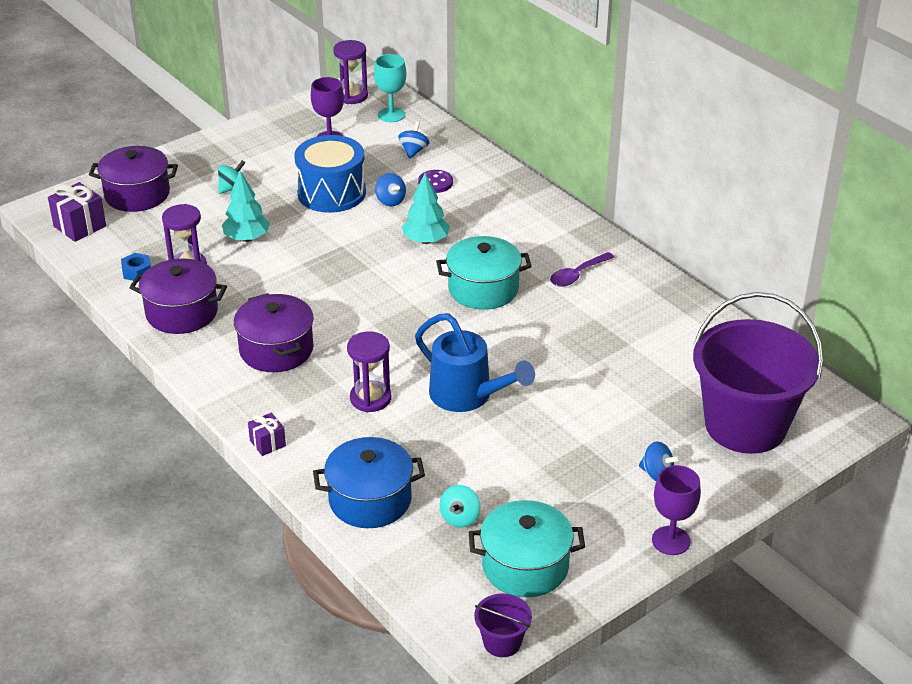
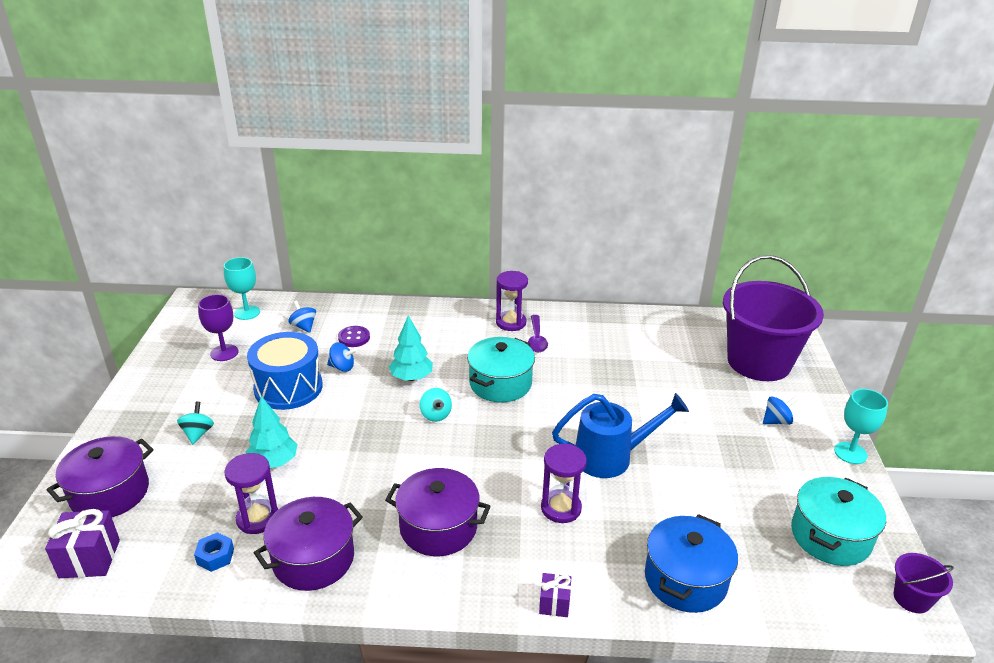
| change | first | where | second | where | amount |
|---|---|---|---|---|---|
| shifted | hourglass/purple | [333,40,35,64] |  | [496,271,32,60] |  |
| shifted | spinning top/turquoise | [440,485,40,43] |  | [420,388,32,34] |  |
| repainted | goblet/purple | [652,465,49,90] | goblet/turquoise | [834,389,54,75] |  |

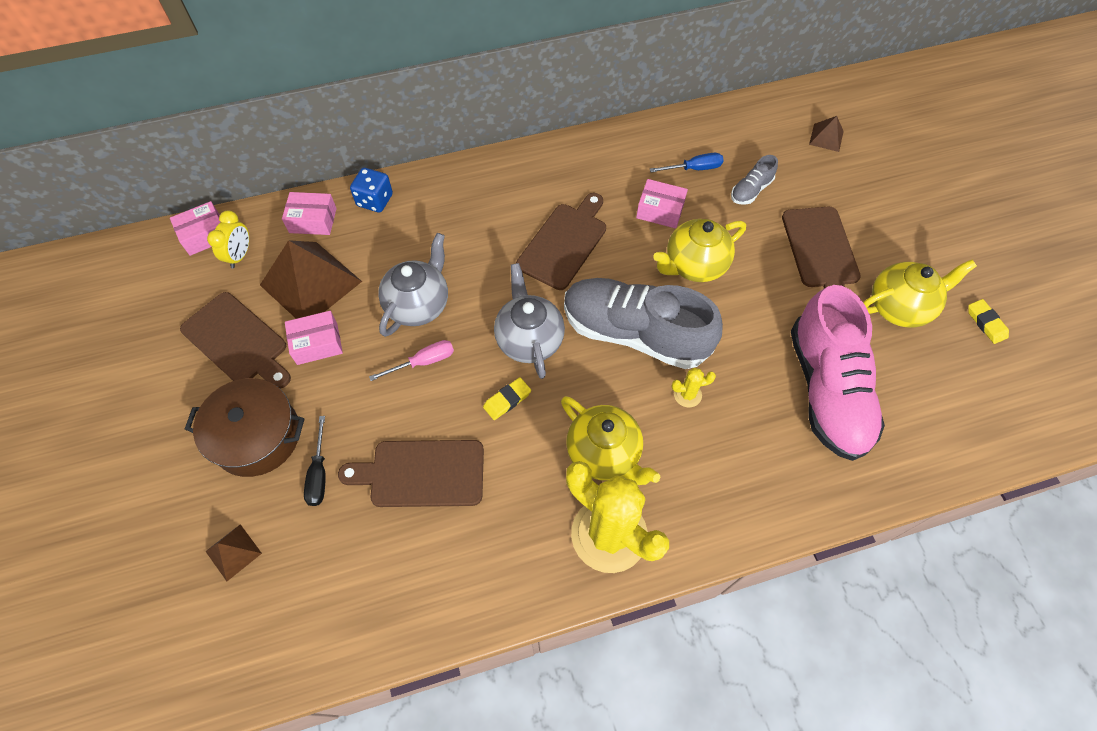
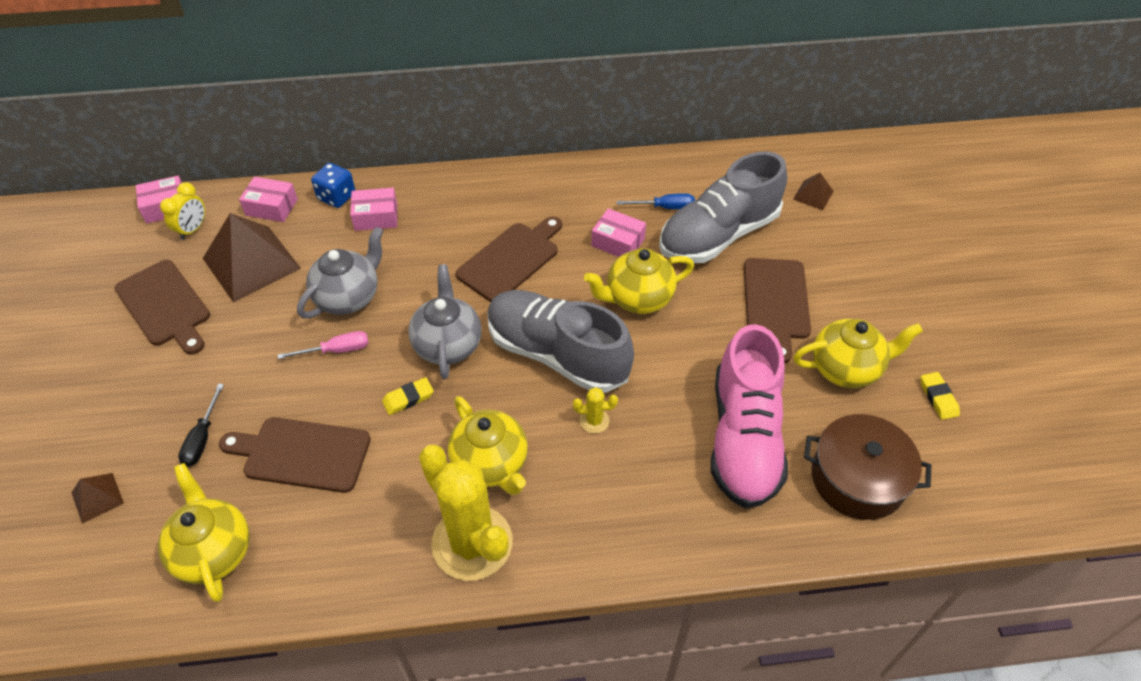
| change | first | where | second | where | amount |
|---|---|---|---|---|---|
| shifted | pot/brown | [185,378,119,99] |  | [804,414,127,106] |  |
| shifted | box/pink | [285,311,58,54] |  | [350,188,47,43] |  |
| scaled | shoe/grey | [731,155,47,50] |  | [659,151,128,112] | x2.36 |
| new |  |  | teapot/yellow | [158,463,92,139] |  |

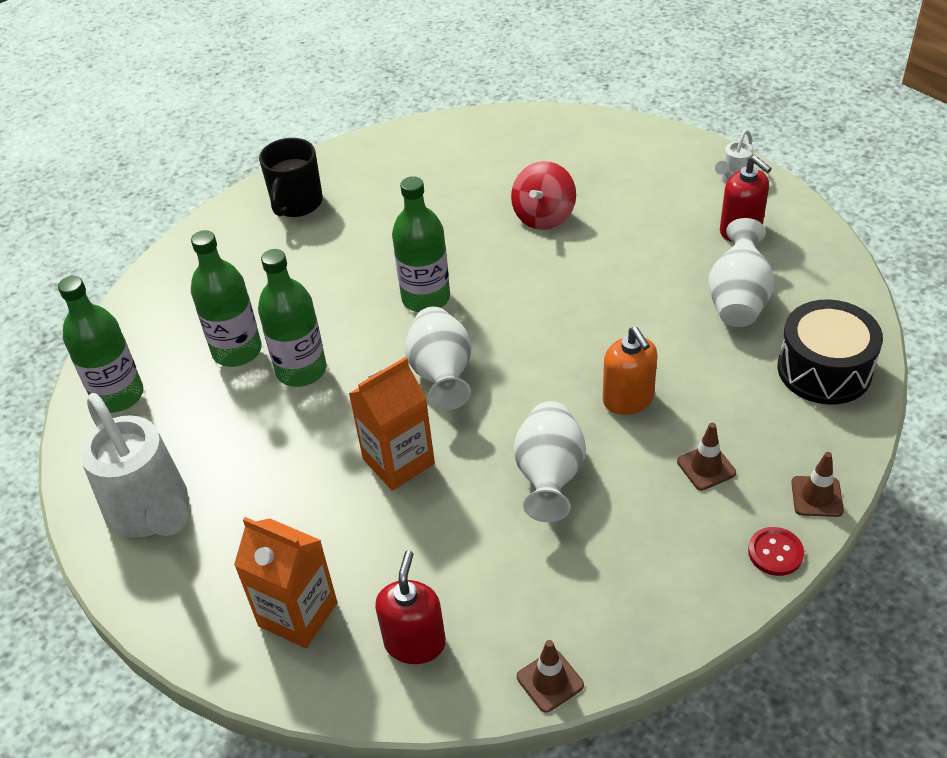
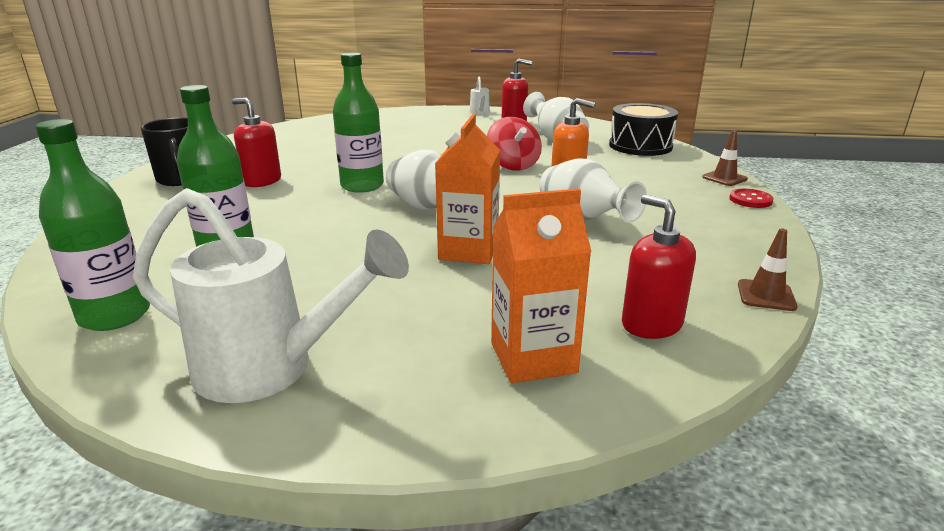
| change | first | where | second | where | amount |
|---|---|---|---|---|---|
| gone | bottle/green | [258,249,69,138] |  |  |  |
| shifted | spinning top/red | [511,161,65,69] |  | [487,117,55,53] |  |
| gone | traffic cone/brown | [677,423,59,68] |  |  |  |
| new |  |  | soap dispenser/red | [231,98,50,89] |  |

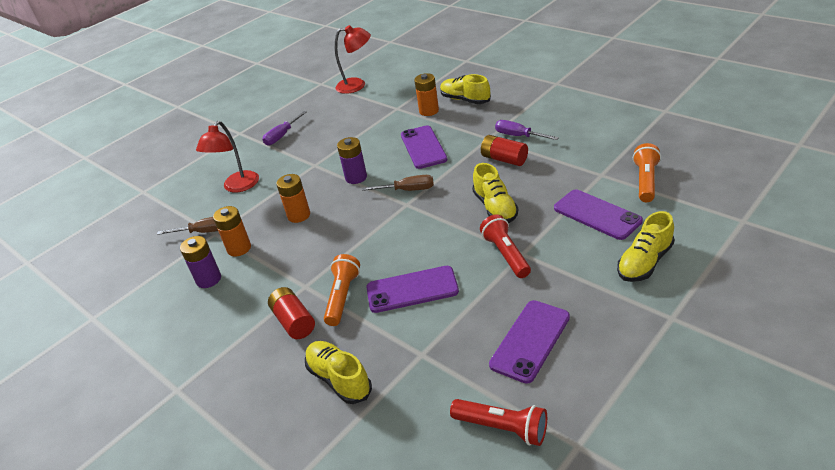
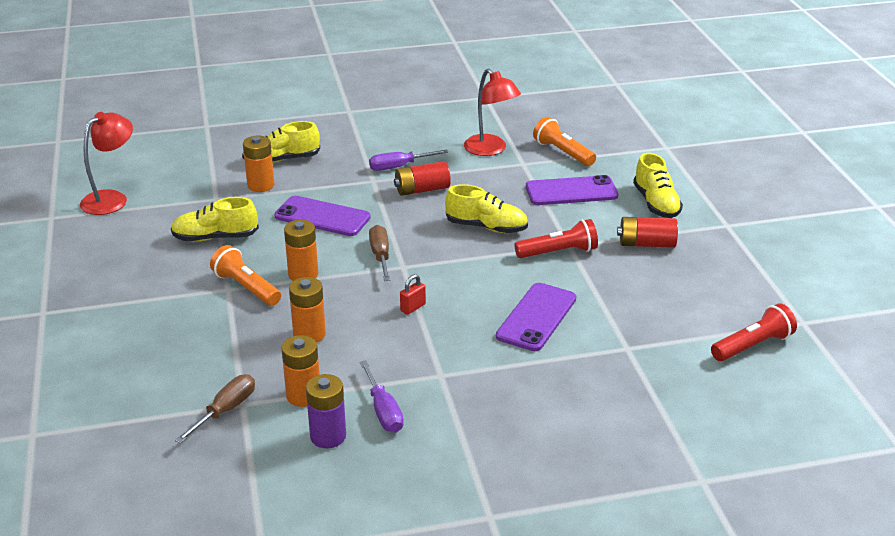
| change | first | where | second | where | amount |
|---|---|---|---|---|---|
| shifted | lamp/red | [196,121,63,71] |  | [464,69,57,87] |  |
| shifted | screwdriver/purple | [263,111,44,35] |  | [360,360,44,73] |  |
| shifted | battery/red | [268,287,47,52] |  | [617,217,61,31] |  |
| shifted | shoe/yellow | [305,341,67,63] |  | [171,197,88,44] |  |
| shifted | flashlight/orange | [324,254,36,72] |  | [210,245,71,61] |  |
| repainted | battery/purple | [337,137,30,47] | battery/orange | [284,220,34,61] |  |
| rotated | screwdriver/brown | [362,175,72,16] |  | [369,225,21,56] | 45 degrees counterclockwise |
| rotated | flashlight/red | [480,214,51,64] |  | [515,219,83,39] | 150 degrees clockwise |
| gone | phone/purple | [489,300,81,84] |  |  |  |
| new |  |  | padlock/red | [400,274,26,41] |  |

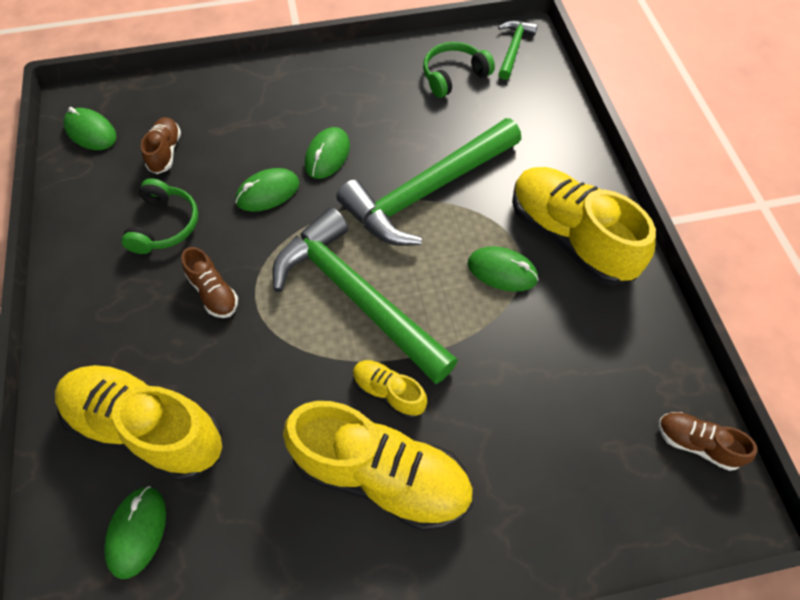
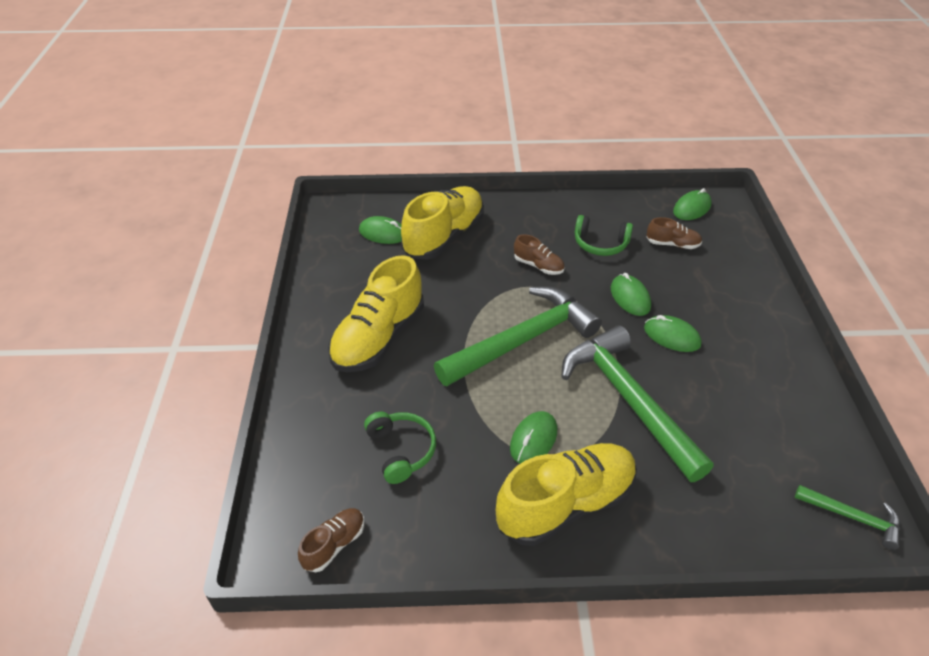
| change | first | where | second | where | amount |
|---|---|---|---|---|---|
| rotated | shoe/brown | [181,247,57,71] |  | [514,234,51,41] | 120 degrees counterclockwise |
| gone | shoe/yellow | [353,360,74,59] |  |  |  |
| shifted | headphones/green | [423,42,72,56] |  | [364,412,72,72] |  |

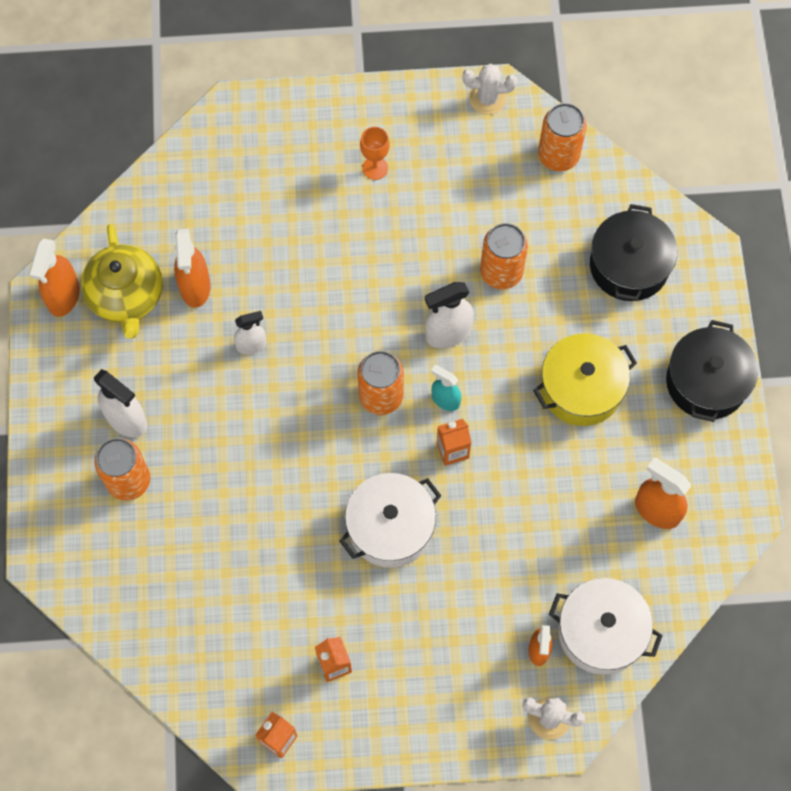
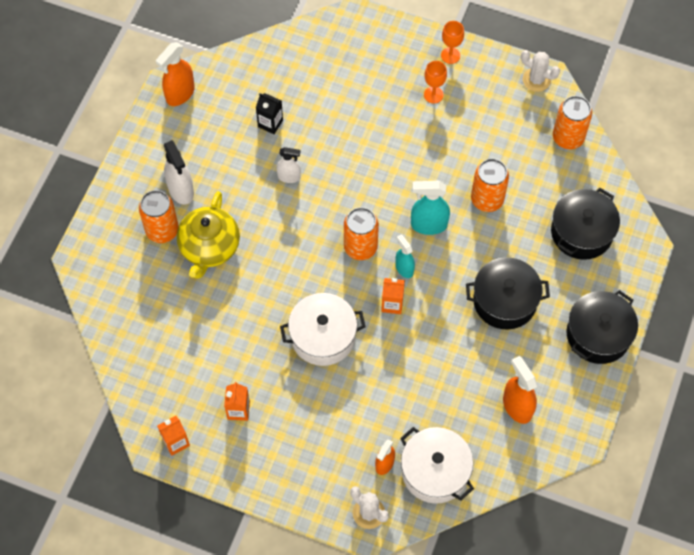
| change | first | where | second | where | amount |
|---|---|---|---|---|---|
| shifted | teapot/yellow | [81,224,82,115] |  | [177,191,63,88] |  |
| swapped | spray bottle/orange | [174,229,36,79] | carton/black | [256,93,27,41] |  |
| repainted | spray bottle/white | [425,282,49,66] | spray bottle/turquoise | [411,181,39,54] |  |
| repainted | pot/yellow | [533,333,104,93] | pot/black | [466,257,84,73] |  |
| new |  |  | goblet/orange | [441,21,23,43] |  |

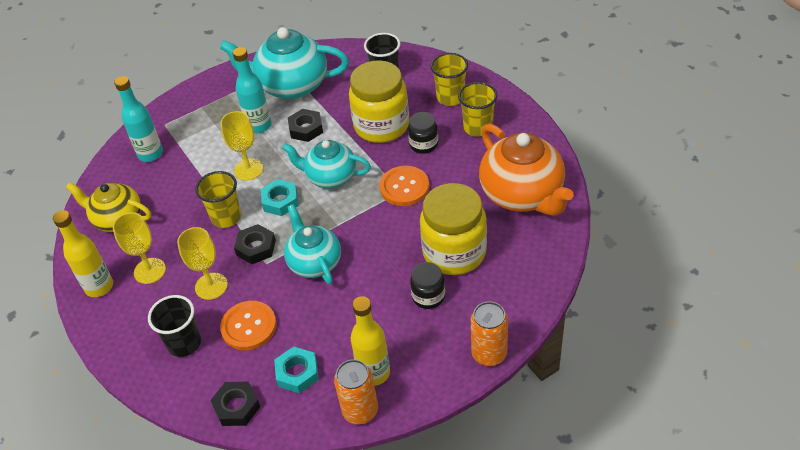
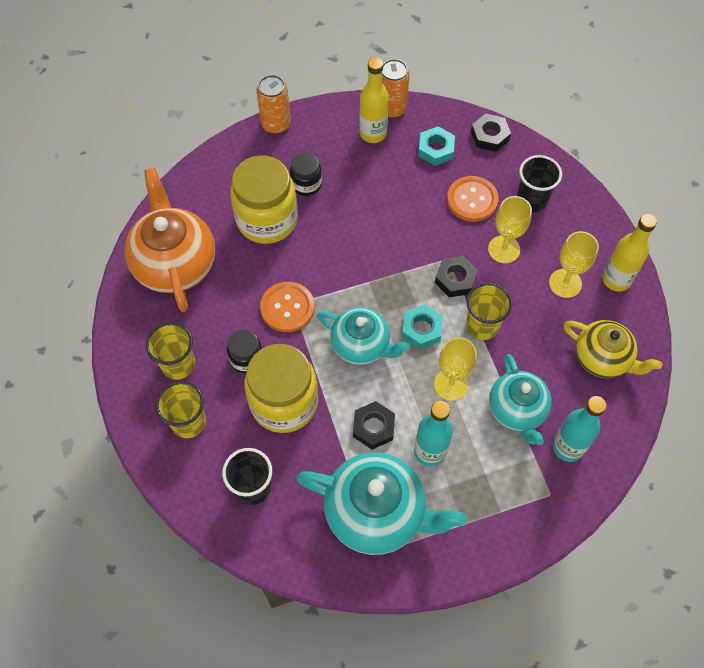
| change | first | where | second | where | amount |
|---|---|---|---|---|---|
| shifted | teapot/turquoise | [284,204,57,81] |  | [489,354,63,91] |  |

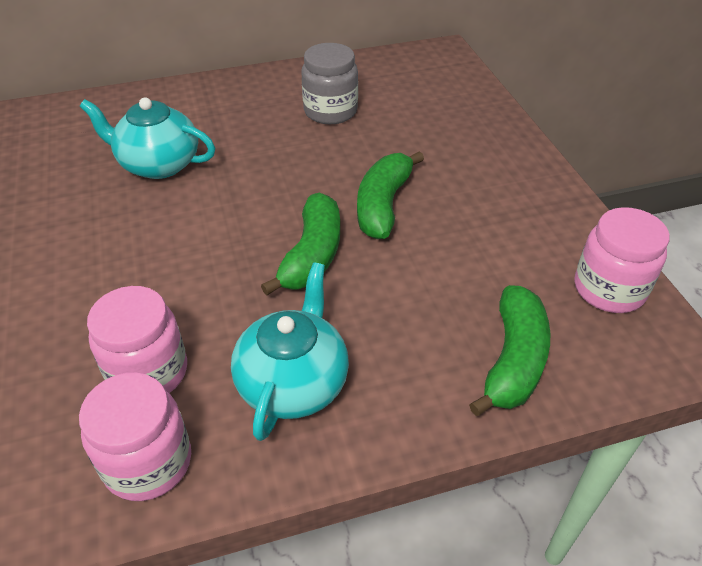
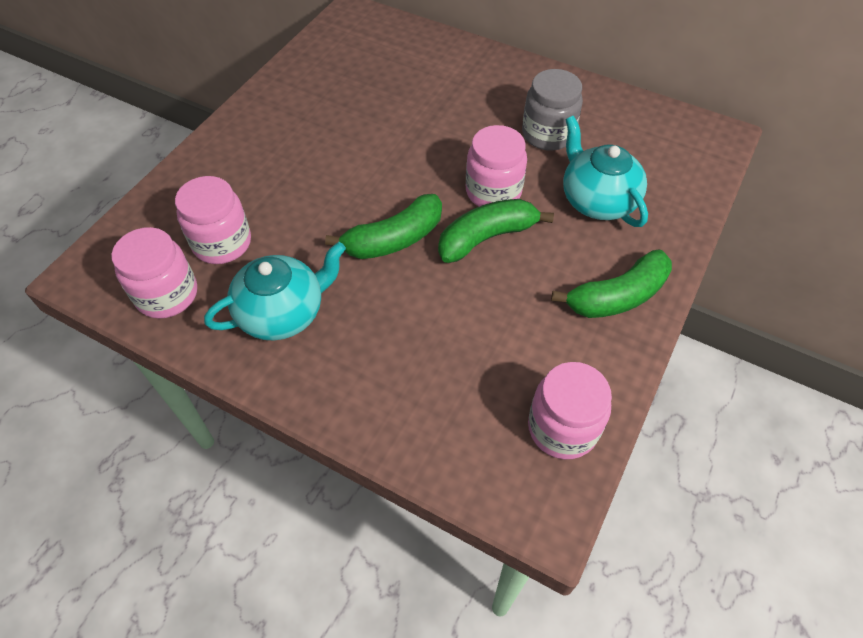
| change | first | where | second | where | amount |
|---|---|---|---|---|---|
| shifted | teapot/turquoise | [80,97,135,82] |  | [563,116,85,111] |  |
| shifted | banana/green | [469,285,81,131] |  | [551,250,121,68] |  |
| new |  |  | jar/pink | [466,125,61,82] |  |

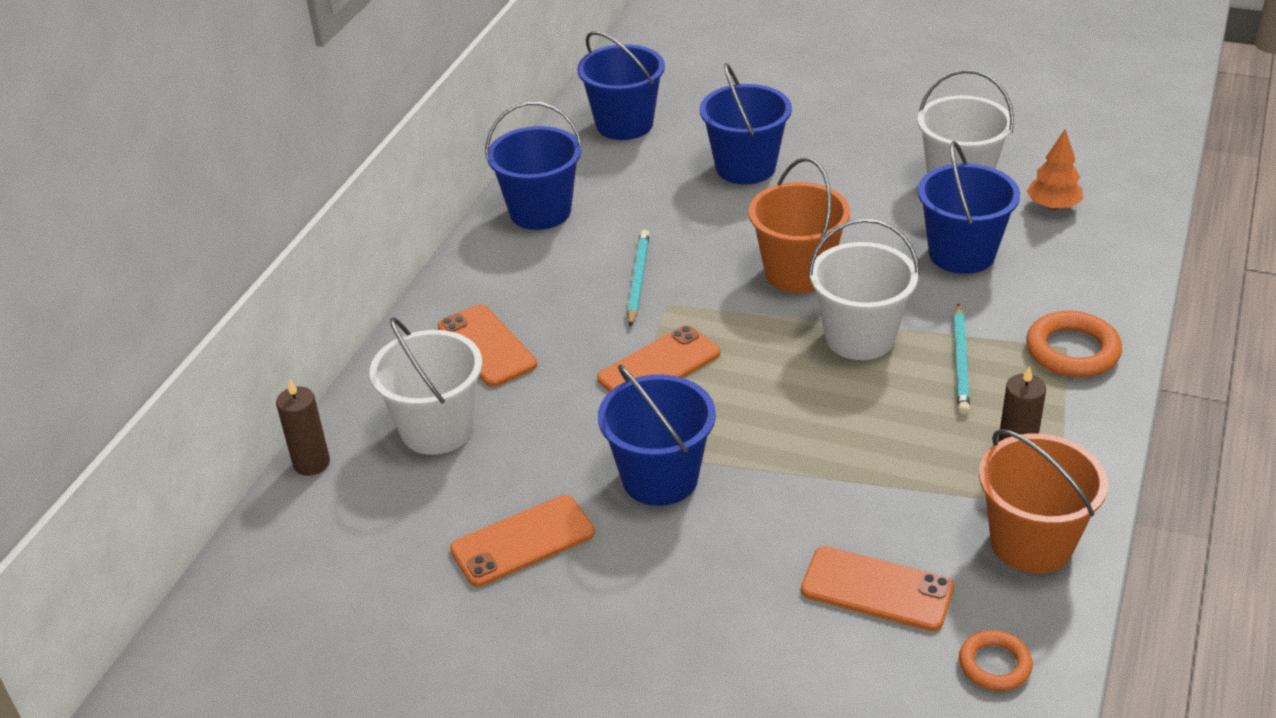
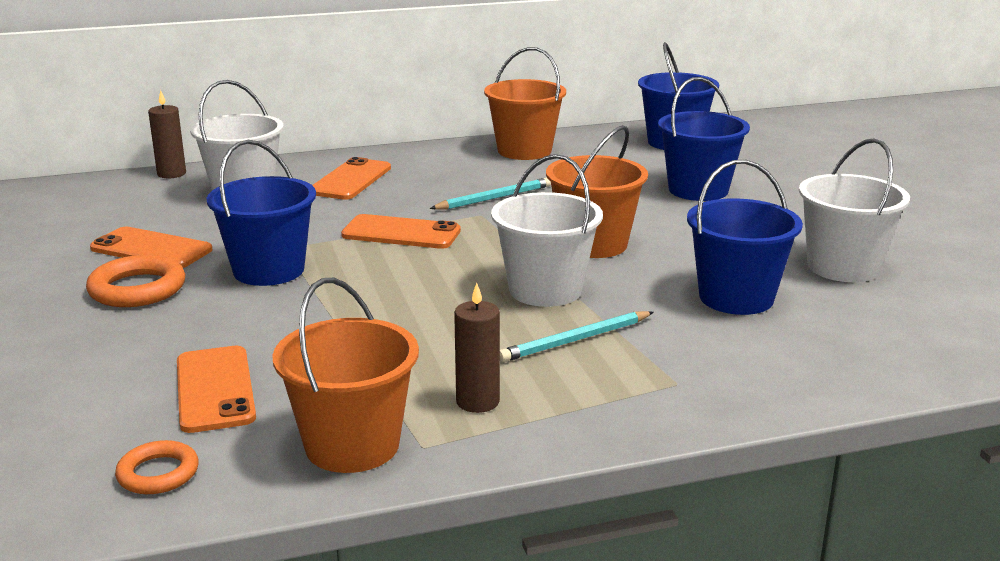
| change | first | where | second | where | amount |
|---|---|---|---|---|---|
| repainted | bucket/blue | [485,101,98,129] | bucket/orange | [484,47,82,113] |  |
| shifted | ring/orange | [1026,311,96,66] |  | [86,255,99,52] |  |
| gone | tree/orange | [1027,129,56,81] |  |  |  |

